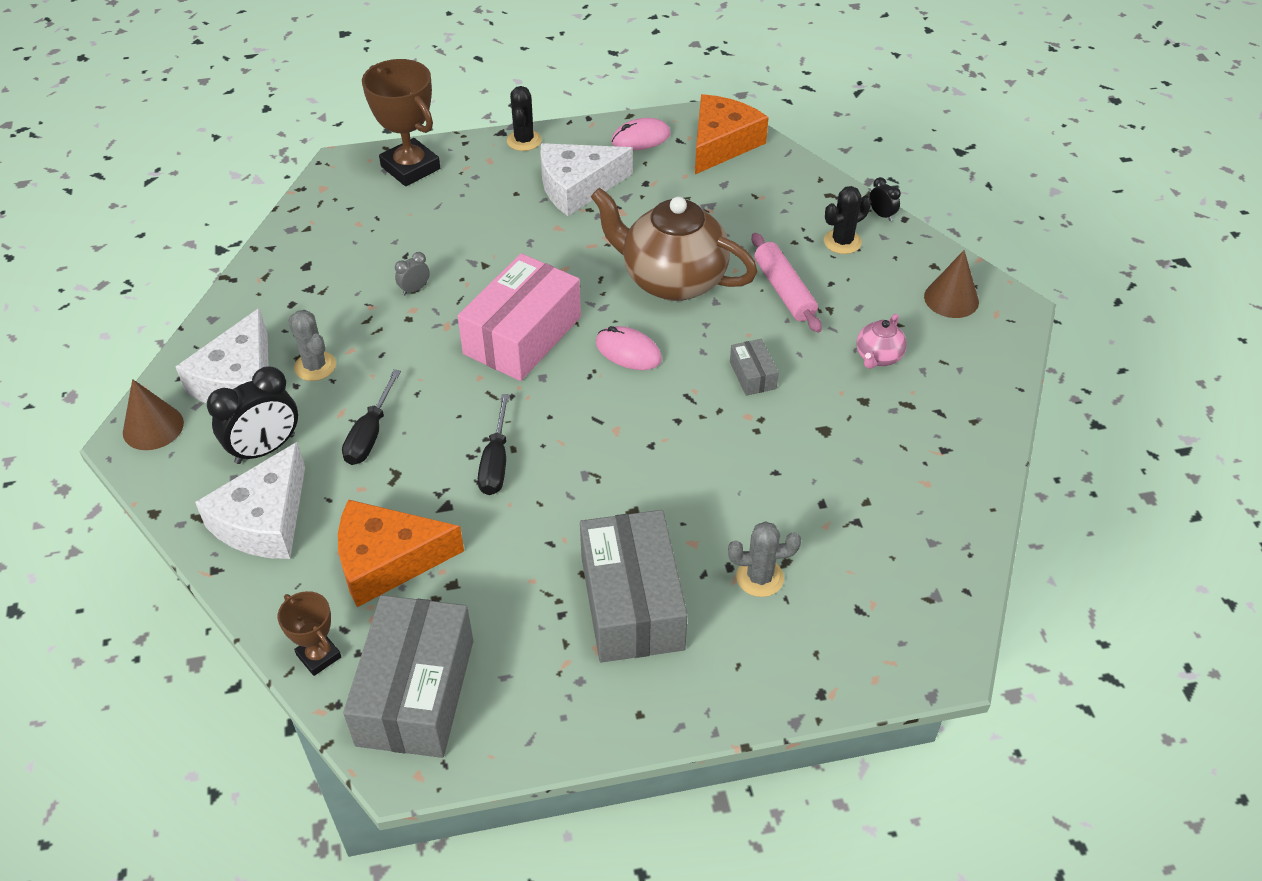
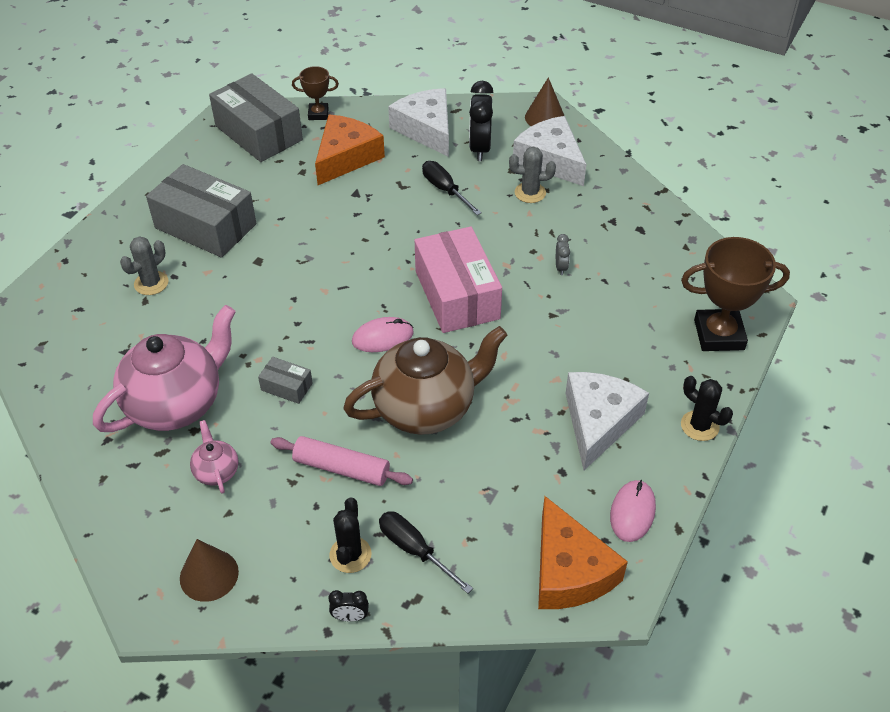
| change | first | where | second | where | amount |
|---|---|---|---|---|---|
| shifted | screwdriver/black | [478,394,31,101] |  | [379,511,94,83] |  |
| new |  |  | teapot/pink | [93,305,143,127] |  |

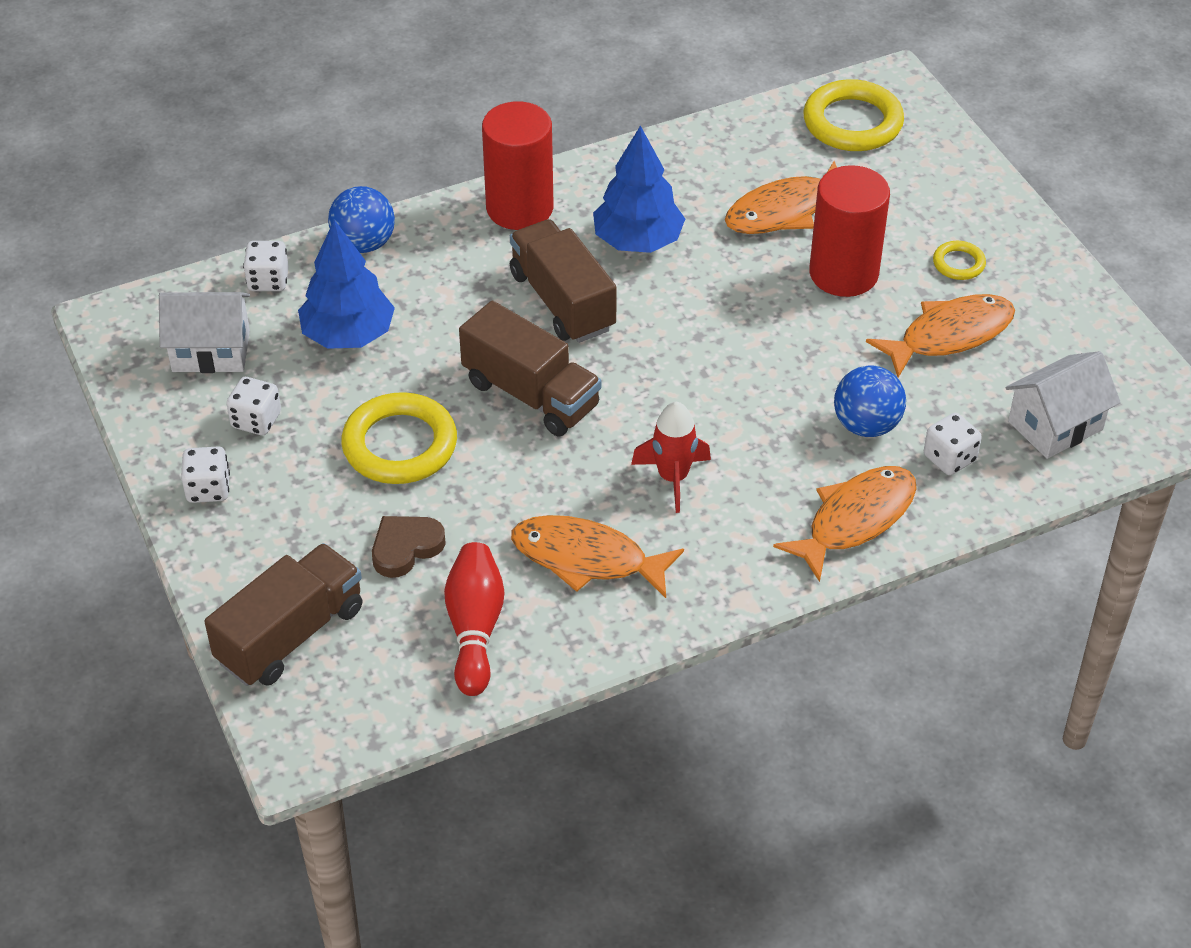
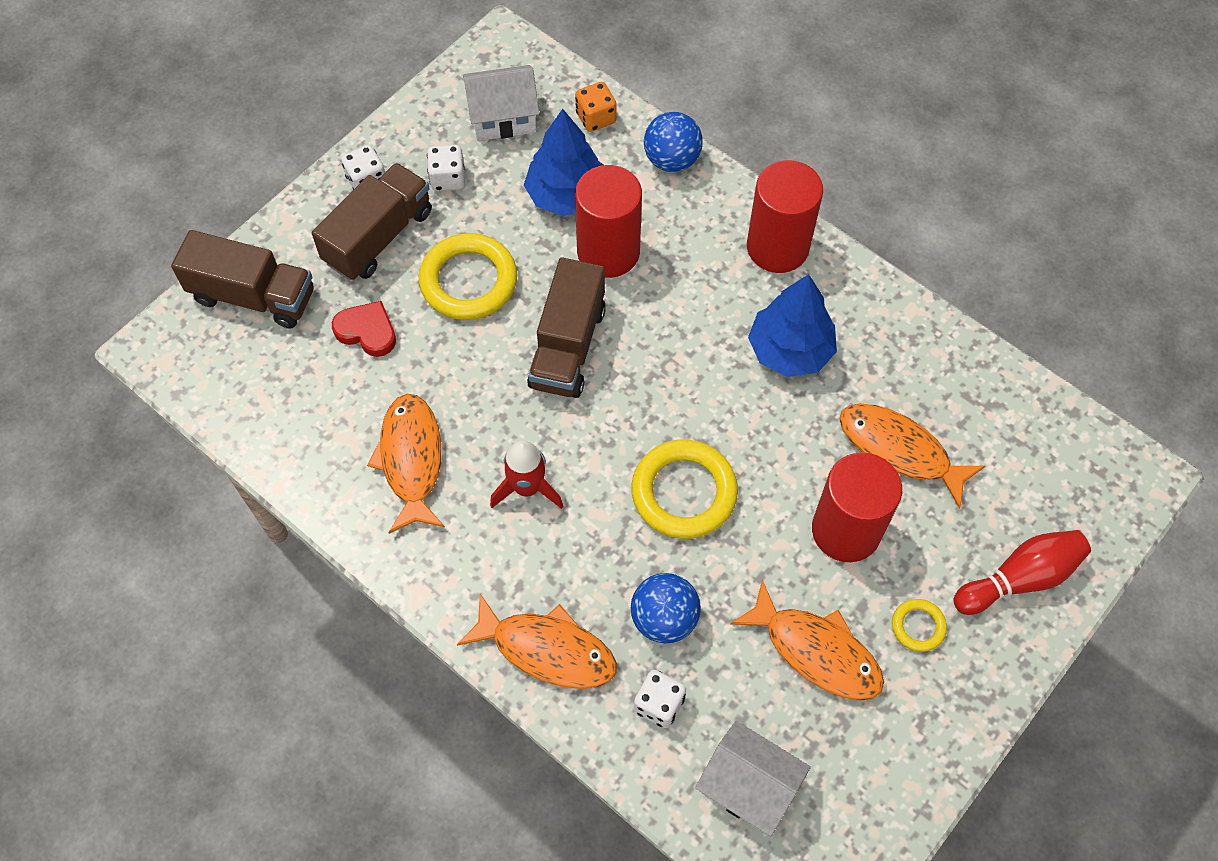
| change | first | where | second | where | amount |
|---|---|---|---|---|---|
| rotated | house/white | [159,292,91,81] |  | [463,65,77,76] | 75 degrees counterclockwise |
| repainted | dice/white | [243,241,46,50] | dice/orange | [575,82,42,50] |  |
| repainted | heart/brown | [372,516,74,62] | heart/red | [332,301,64,56] |  |
| shifted | bowling pin/red | [444,542,60,154] |  | [953,530,138,85] |  |
| shifted | truck/brown | [510,219,107,124] |  | [312,163,120,117] |  |
| shifted | ring/yellow | [803,79,101,72] |  | [631,439,107,100] |  |
| new |  |  | cylinder/red | [575,165,67,113] |  |

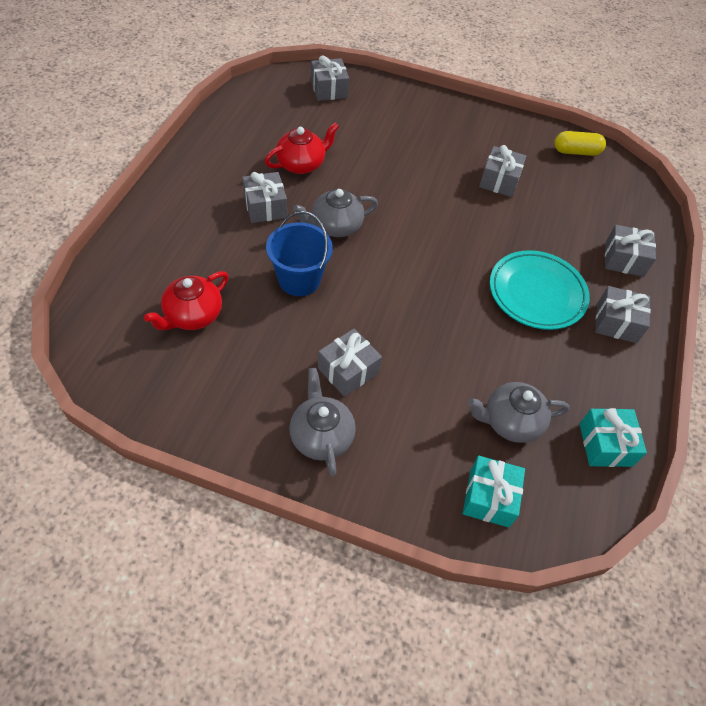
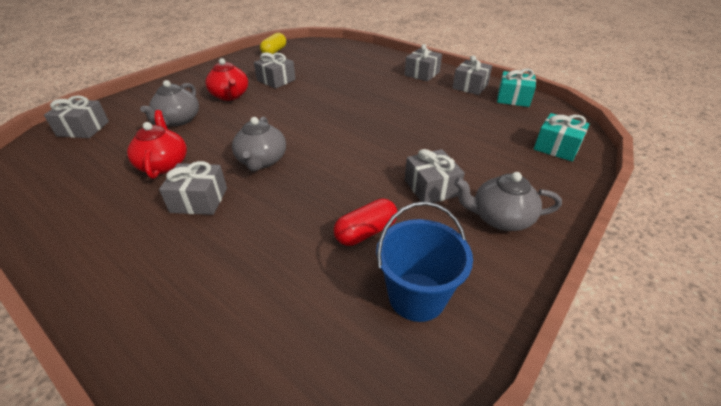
| change | first | where | second | where | amount |
|---|---|---|---|---|---|
| shifted | teapot/red | [144,271,85,59] |  | [205,58,43,43] |  |
| shifted | bucket/blue | [266,211,67,85] |  | [376,202,97,120] |  |
| shifted | teapot/grey | [468,382,102,61] |  | [140,80,59,46] |  |
| gone | plate/turquoise | [490,250,100,80] |  |  |  |
| shifted | gift/grey | [605,225,51,52] |  | [452,55,40,40] |  |
| new |  |  | capsule/red | [334,198,64,48] |  |

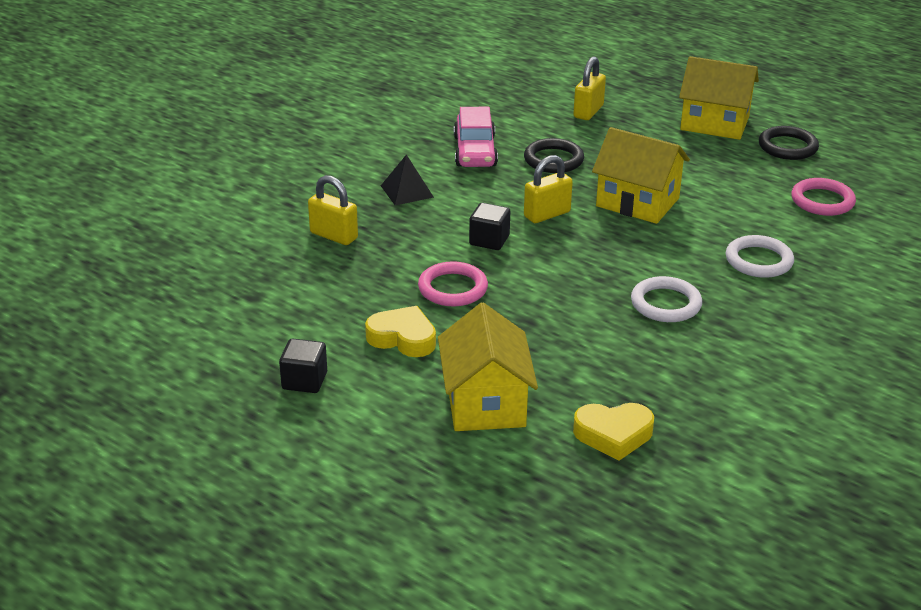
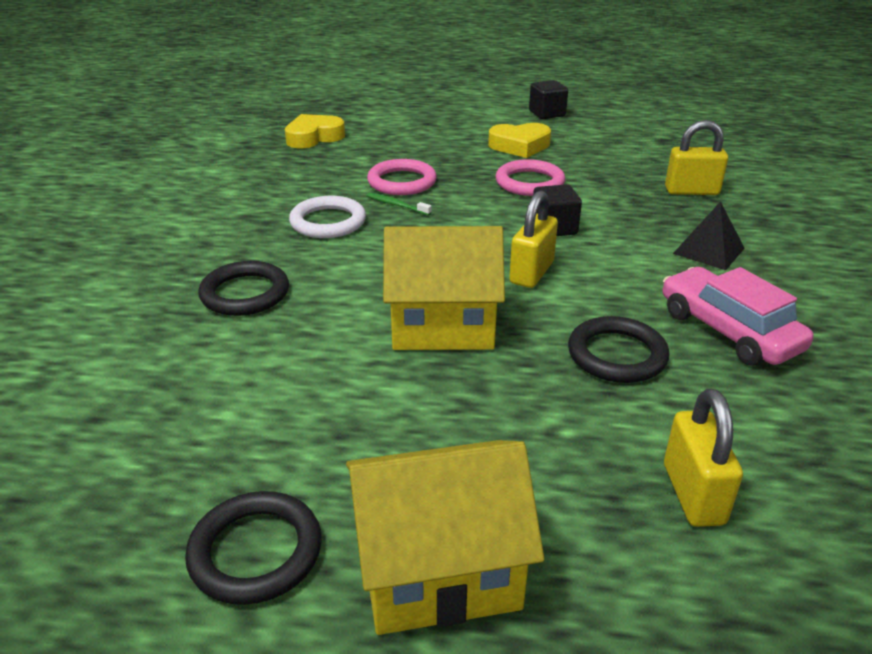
| change | first | where | second | where | amount |
|---|---|---|---|---|---|
| gone | house/yellow | [438,303,100,128] |  |  |  |
| repainted | ring/white | [726,235,68,43] | ring/black | [198,261,91,55] |  |
| shifted | ring/pink | [791,178,65,38] |  | [367,159,70,36] |  |
| new |  |  | toothbrush/green | [366,193,66,22] |  |

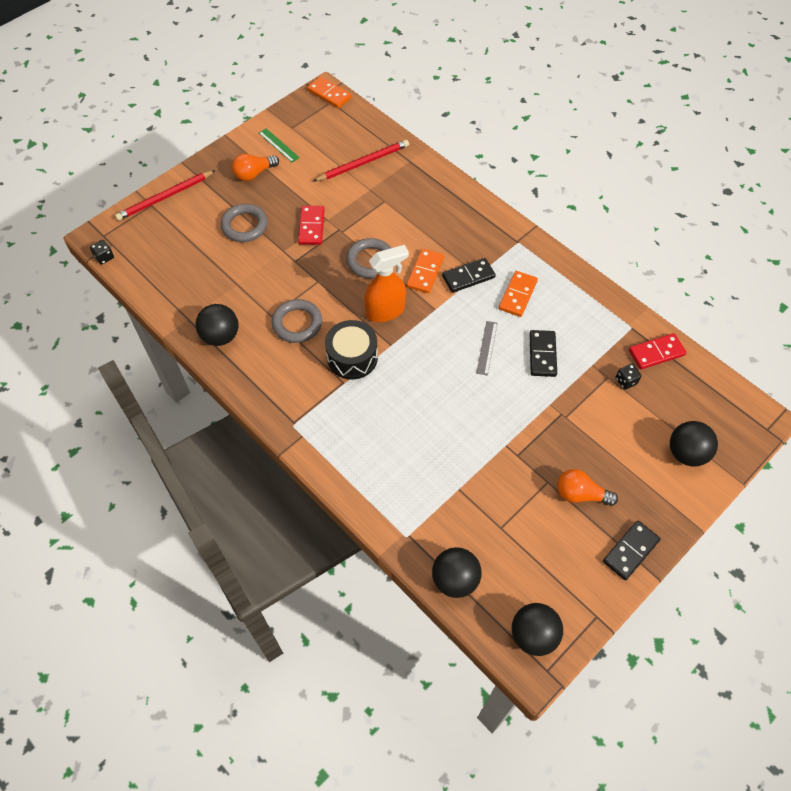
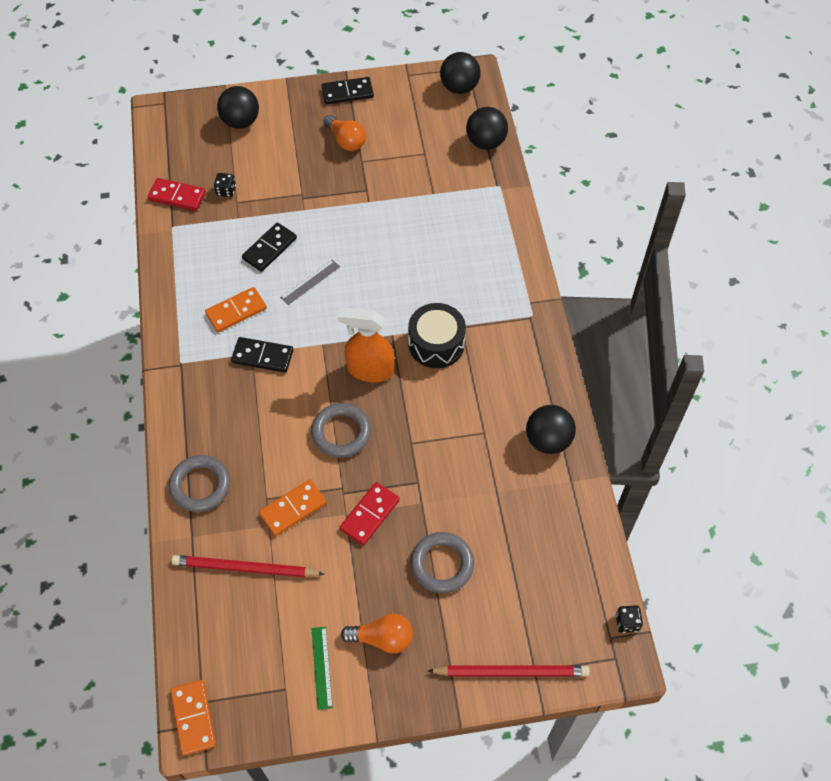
| change | first | where | second | where | amount |
|---|---|---|---|---|---|
| shifted | ring/grey | [272,299,50,44] |  | [169,455,61,57] |  |
| shifted | domino/orange | [407,249,37,44] |  | [259,479,67,57] |  |

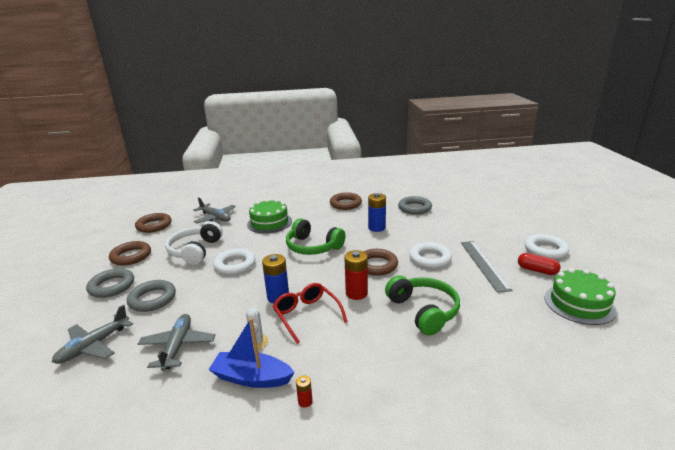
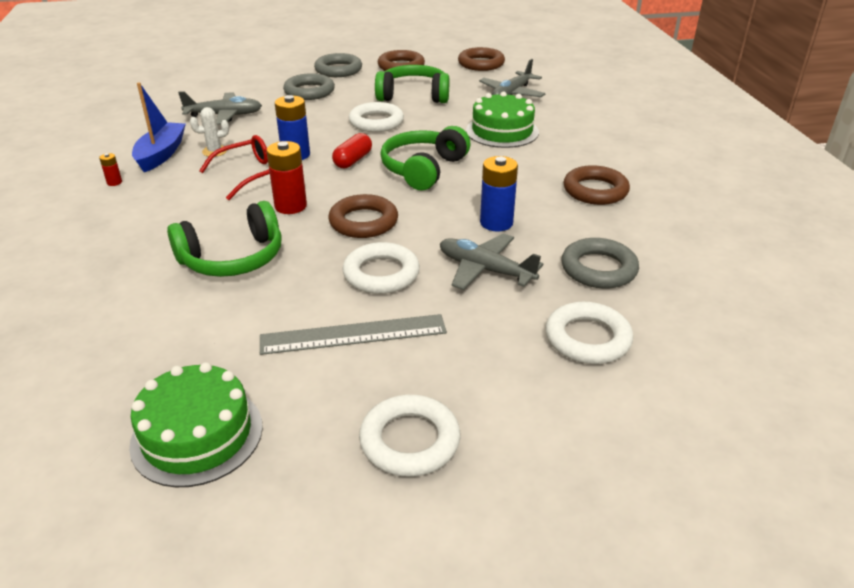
| change | first | where | second | where | amount |
|---|---|---|---|---|---|
| shifted | plane/grey | [52,305,81,59] |  | [440,233,103,57] |  |
| repainted | headphones/white | [165,221,58,44] | headphones/green | [375,65,74,38] |  |
| shifted | capsule/red | [518,253,43,22] |  | [332,133,40,35] |  |
| new |  |  | ring/white | [545,302,88,62] |  |

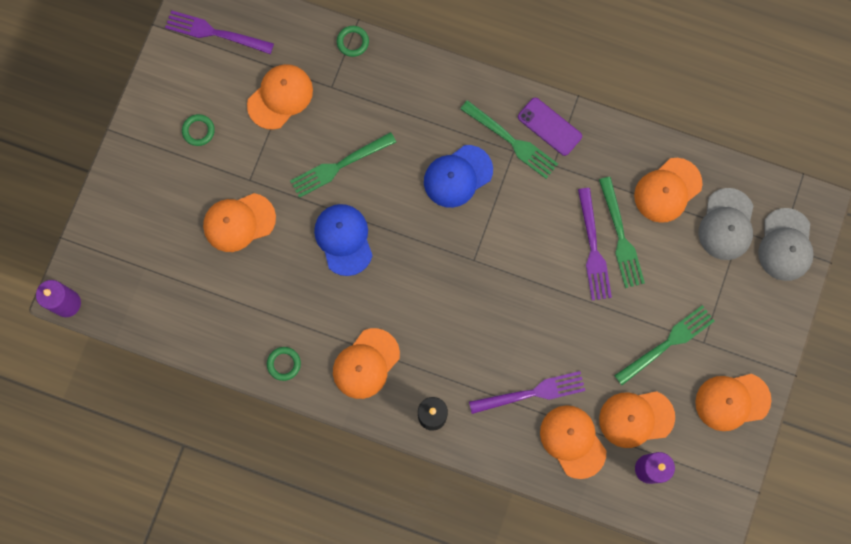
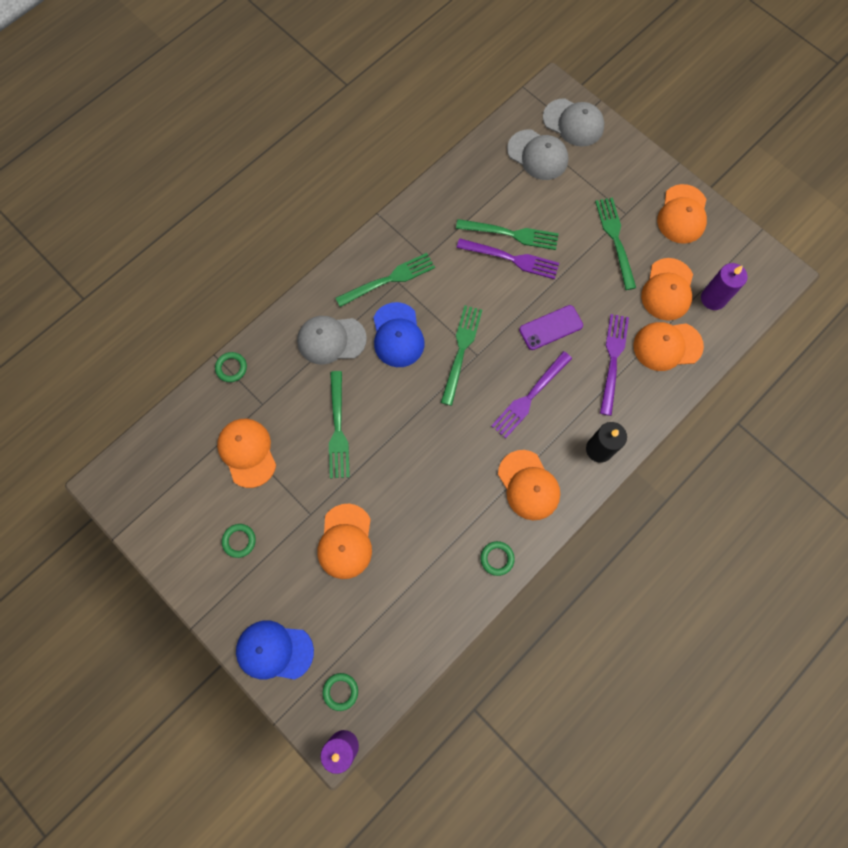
| change | first | where | second | where | amount |
|---|---|---|---|---|---|
| shifted | fork/purple | [165,10,109,44] |  | [491,351,81,87] |  |
| shifted | cap/blue | [314,204,59,72] |  | [236,620,78,60] |  |
| shifted | phone/purple | [518,98,64,58] |  | [519,305,64,45] |  |
| gone | cap/orange | [634,158,69,65] |  |  |  |
| new |  |  | cap/grey | [297,316,70,49] |  |
| new |  |  | ring/green | [322,673,36,38] |  |
| new |  |  | fork/green | [441,305,41,101] |  |

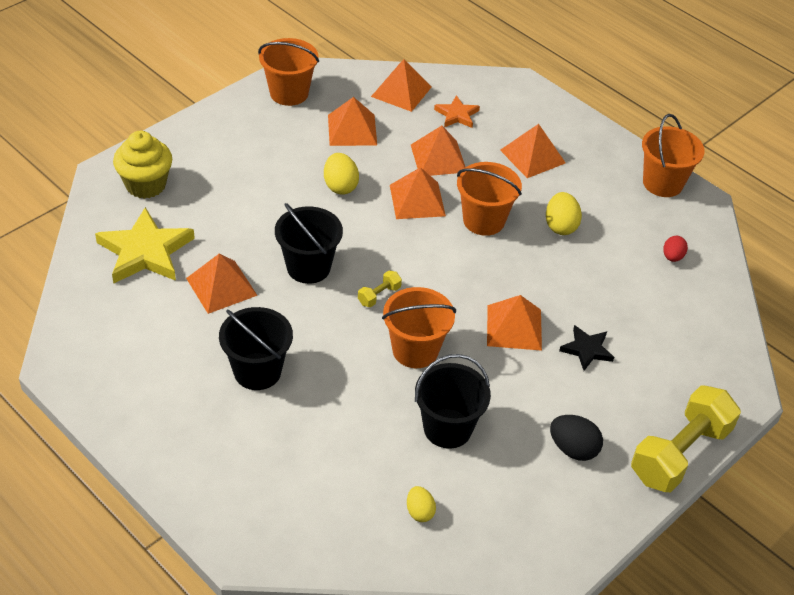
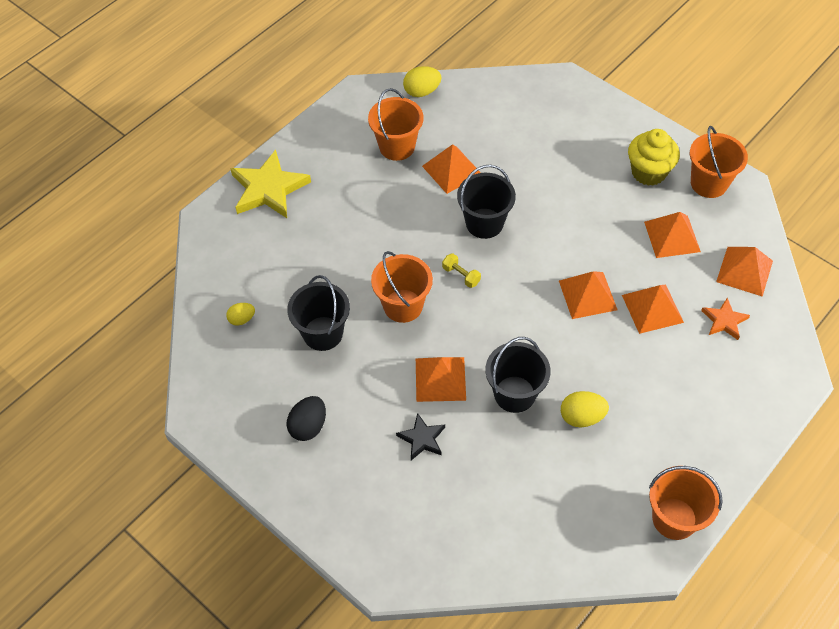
| change | first | where | second | where | amount |
|---|---|---|---|---|---|
| shifted | star/yellow | [95,207,100,76] |  | [230,150,81,68] |  |
| shifted | cupcake/yellow | [113,131,59,68] |  | [628,129,52,57] |  |
| shifted | bucket/black | [219,307,74,83] |  | [485,337,66,76] |  |
| shifted | egg/yellow | [324,153,35,42] |  | [403,66,38,31] |  |
| shifted | bucket/orange | [457,162,65,74] |  | [368,88,56,73] |  |
| gone | pyramid/orange | [500,124,66,54] |  |  |  |
| gone | dumbbell/yellow | [631,385,110,107] |  |  |  |
| gone | egg/red | [663,236,25,26] |  |  |  |

